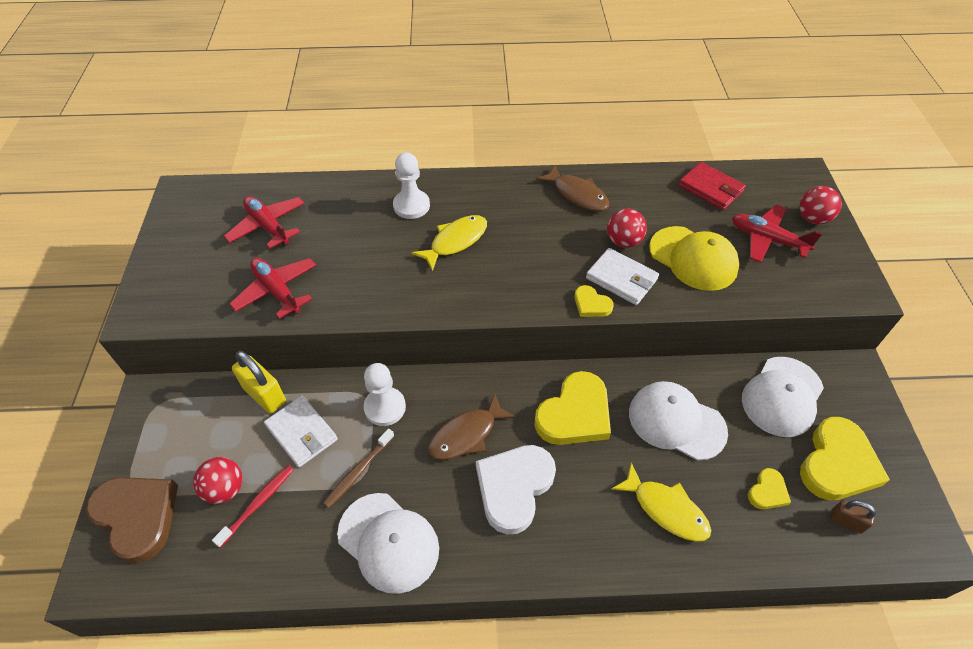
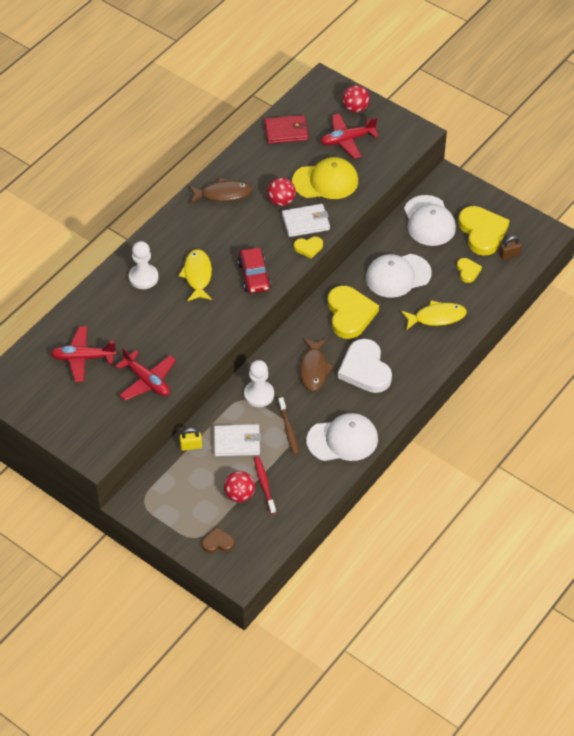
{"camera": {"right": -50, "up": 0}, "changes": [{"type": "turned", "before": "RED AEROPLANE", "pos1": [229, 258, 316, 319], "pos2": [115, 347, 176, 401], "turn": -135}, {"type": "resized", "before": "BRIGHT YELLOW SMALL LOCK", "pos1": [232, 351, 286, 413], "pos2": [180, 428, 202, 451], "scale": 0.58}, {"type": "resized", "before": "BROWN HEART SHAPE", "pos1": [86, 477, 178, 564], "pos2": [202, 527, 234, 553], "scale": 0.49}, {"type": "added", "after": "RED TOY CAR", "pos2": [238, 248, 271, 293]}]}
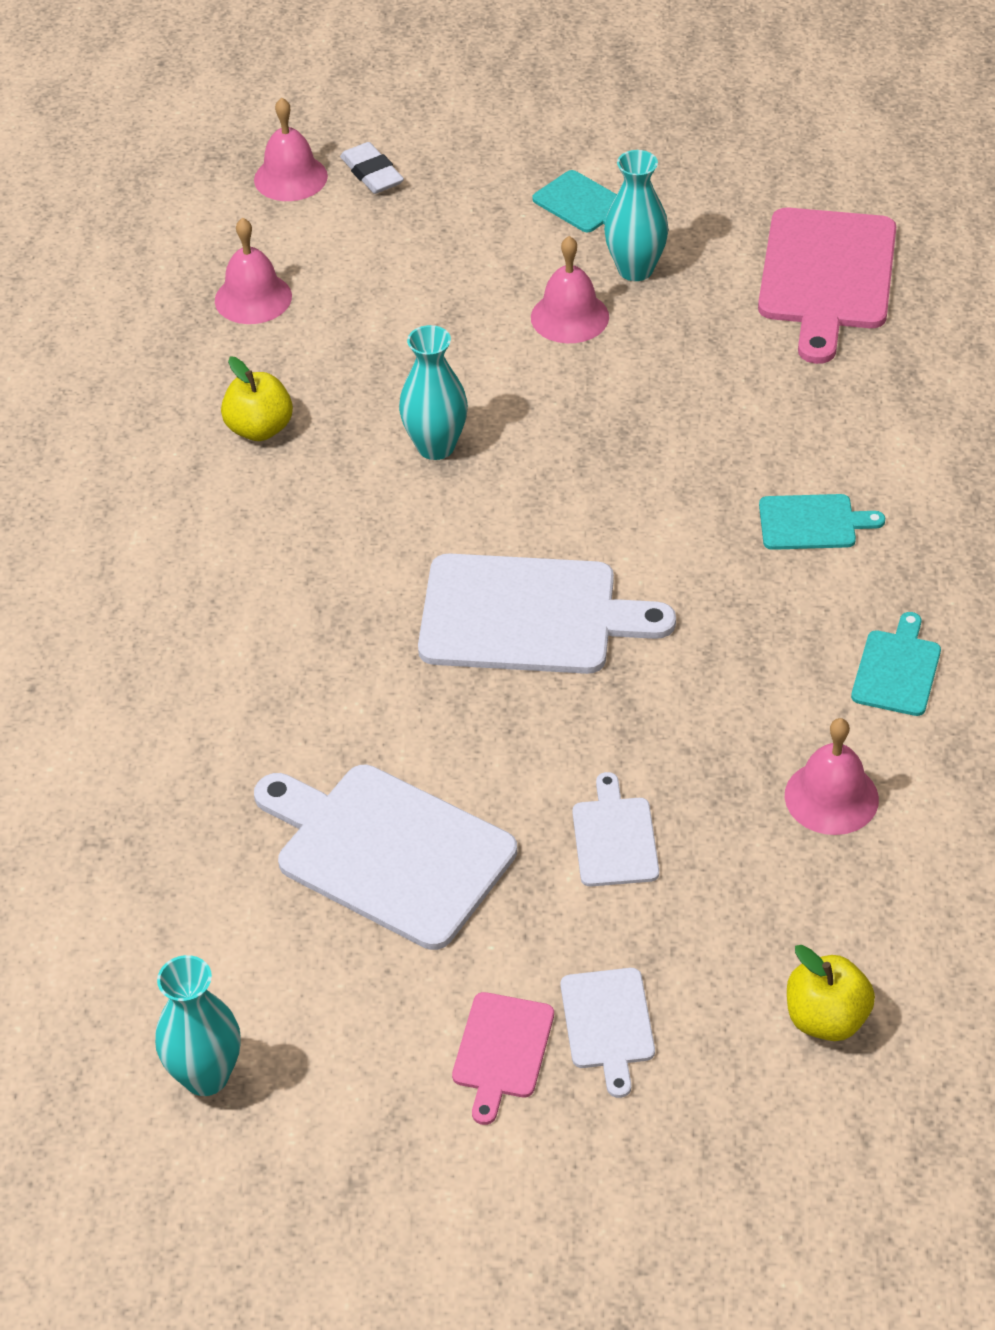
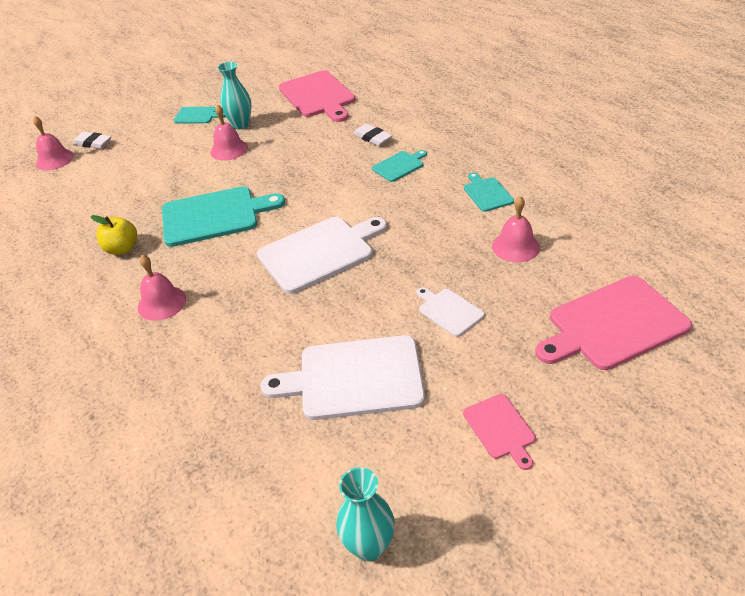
{"camera": {"right": -35, "up": -5}, "changes": [{"type": "moved", "before": "PINK HAND BELL", "pos1": [215, 218, 292, 324], "pos2": [138, 255, 186, 321]}, {"type": "replaced", "before": "TEAL VASE", "after": "TEAL BREAD BOARD", "pos1": [399, 325, 468, 460], "pos2": [162, 186, 285, 247]}, {"type": "replaced", "before": "BRIGHT YELLOW APPLE FRUIT", "after": "PINK BREAD BOARD", "pos1": [787, 945, 875, 1041], "pos2": [535, 276, 692, 370]}, {"type": "removed", "before": "WHITE BREAD BOARD", "pos1": [560, 968, 655, 1098]}, {"type": "added", "after": "WHITE GUM ERASER", "pos2": [353, 124, 393, 146]}]}
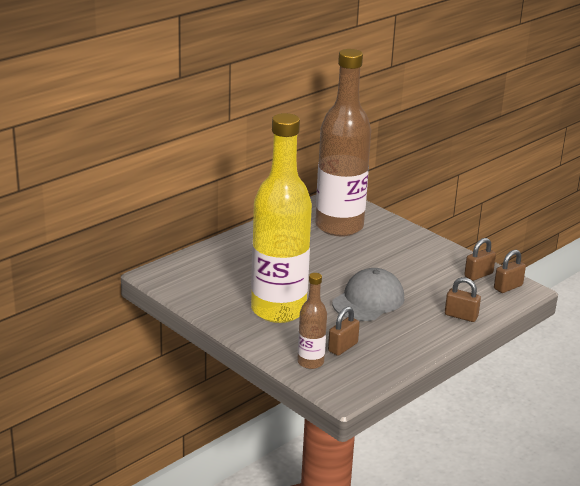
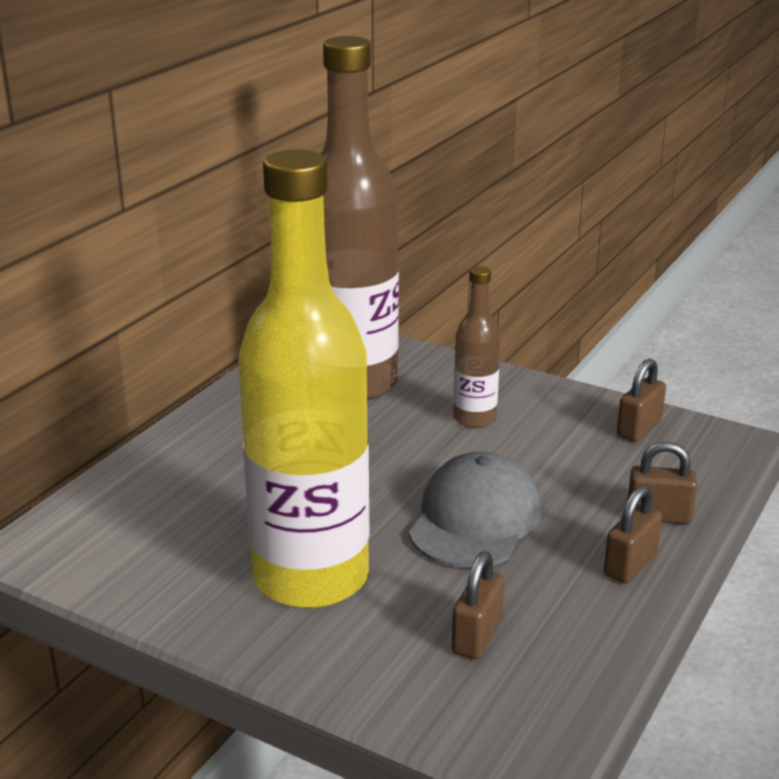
{"camera": {"right": -15, "up": 0}, "changes": [{"type": "moved", "before": "BROWN SMALL LOCK", "pos1": [494, 250, 526, 293], "pos2": [604, 485, 662, 583]}, {"type": "moved", "before": "BROWN DRINK BOTTLE", "pos1": [297, 273, 327, 369], "pos2": [453, 266, 500, 428]}]}
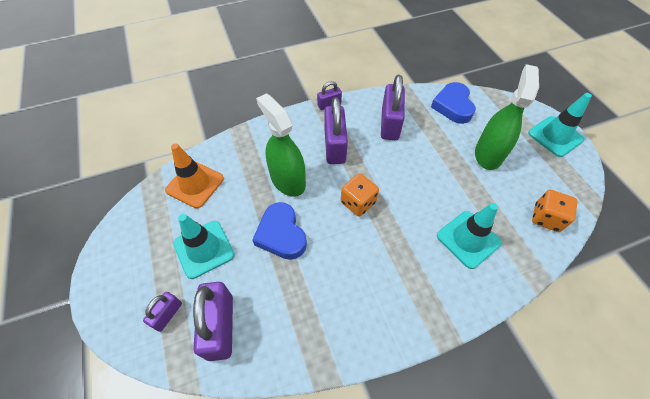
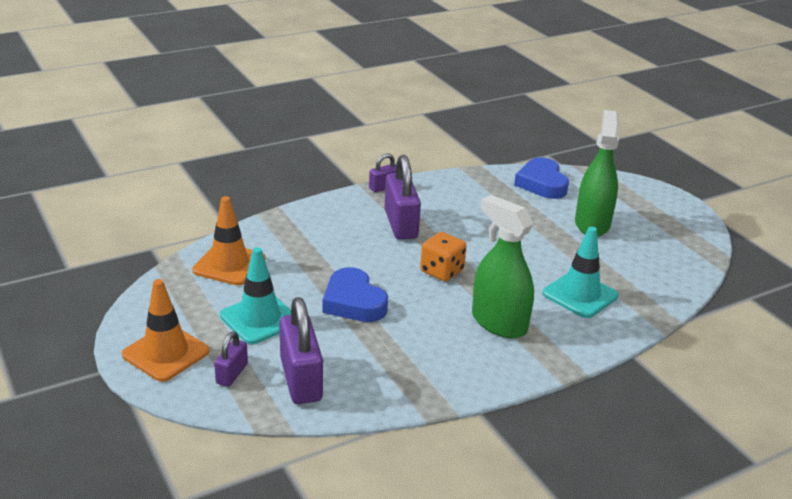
{"camera": {"right": -10, "up": -25}, "changes": [{"type": "removed", "before": "PURPLE SMALL LOCK", "pos1": [381, 75, 405, 140]}, {"type": "moved", "before": "GREEN SPRAY CLEANER", "pos1": [256, 93, 306, 197], "pos2": [472, 195, 534, 338]}, {"type": "removed", "before": "TEAL ROAD CONE", "pos1": [528, 93, 592, 157]}, {"type": "removed", "before": "ORANGE-COLOURED DIE", "pos1": [532, 190, 578, 232]}, {"type": "added", "after": "ORANGE-COLOURED ROAD CONE", "pos2": [122, 279, 209, 382]}]}
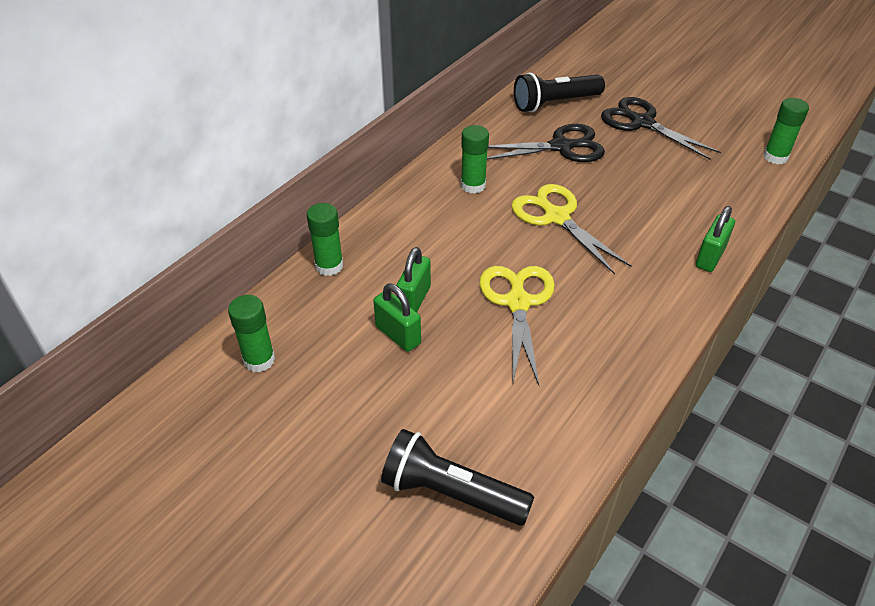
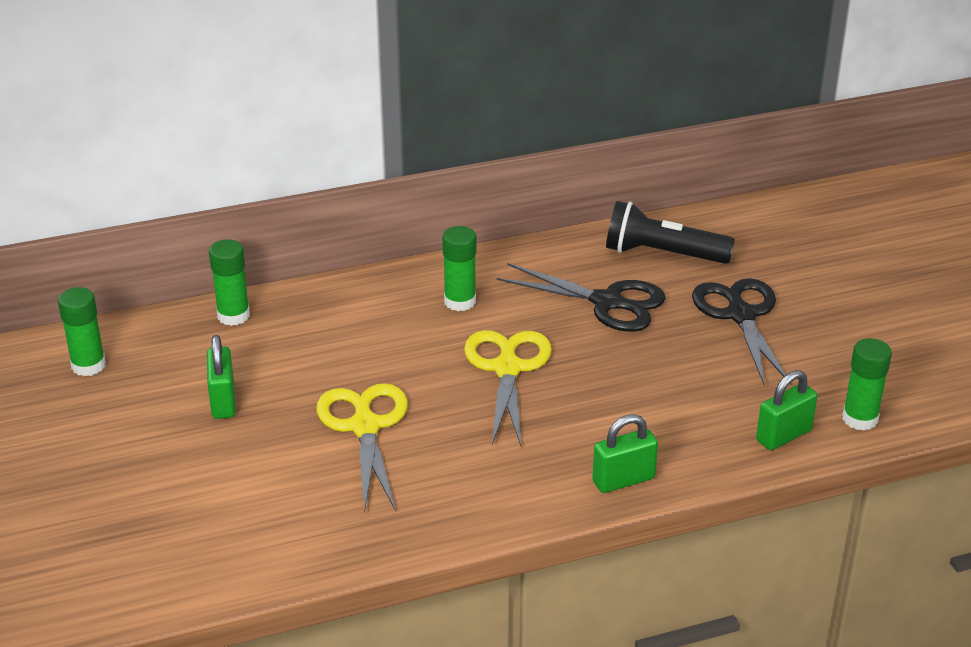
{"camera": {"right": 35, "up": -10}, "changes": [{"type": "moved", "before": "GREEN SMALL LOCK", "pos1": [397, 247, 431, 312], "pos2": [756, 370, 818, 450]}, {"type": "turned", "before": "BRIGHT YELLOW PAIR OF SCISSORS", "pos1": [479, 266, 555, 385], "pos2": [317, 383, 408, 512], "turn": -45}, {"type": "removed", "before": "EBONY POCKET TORCH", "pos1": [381, 429, 534, 526]}]}
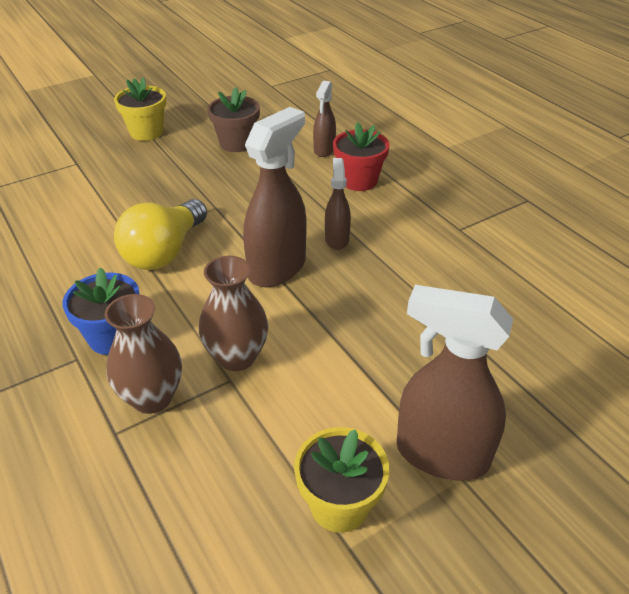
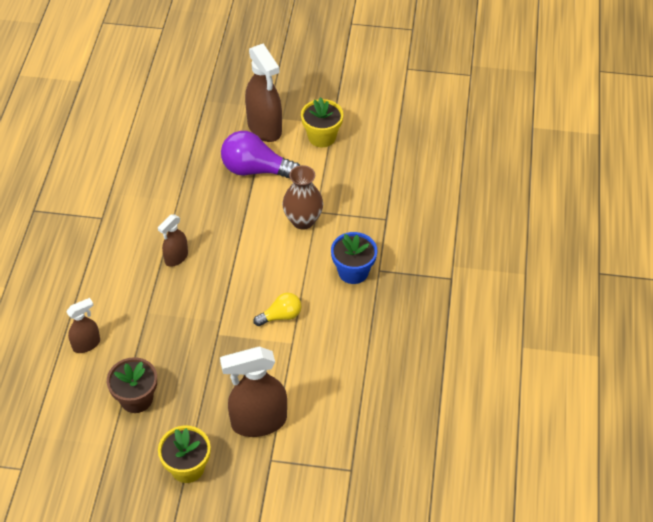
{"camera": {"right": -140, "up": 10}, "changes": [{"type": "moved", "before": "BROWN SPRAY CLEANER", "pos1": [243, 107, 306, 287], "pos2": [220, 347, 287, 437]}, {"type": "removed", "before": "RED PLANT POT", "pos1": [333, 122, 390, 191]}, {"type": "resized", "before": "BRIGHT YELLOW BULB", "pos1": [114, 199, 207, 270], "pos2": [253, 293, 301, 326], "scale": 0.56}, {"type": "removed", "before": "BROWN VASE", "pos1": [105, 294, 182, 414]}, {"type": "added", "after": "PURPLE BULB", "pos2": [221, 131, 300, 178]}]}
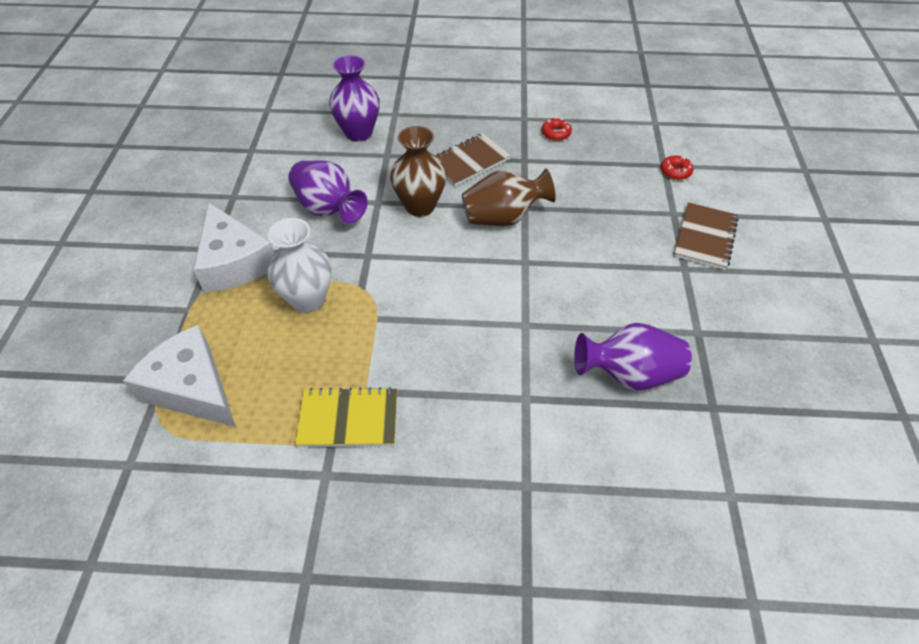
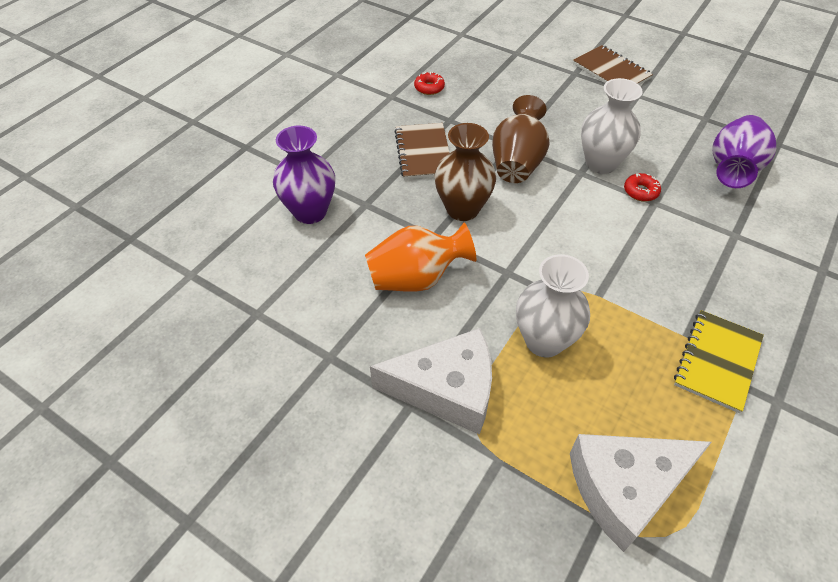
{"camera": {"right": -60, "up": 0}, "changes": [{"type": "moved", "before": "RED GLAZED DONUT", "pos1": [661, 155, 693, 180], "pos2": [624, 173, 661, 202]}, {"type": "recoloured", "before": "PURPLE VASE", "after": "ORANGE-COLOURED VASE", "pos1": [288, 160, 368, 223], "pos2": [365, 223, 476, 292]}, {"type": "added", "after": "WHITE VASE", "pos2": [581, 78, 643, 174]}]}
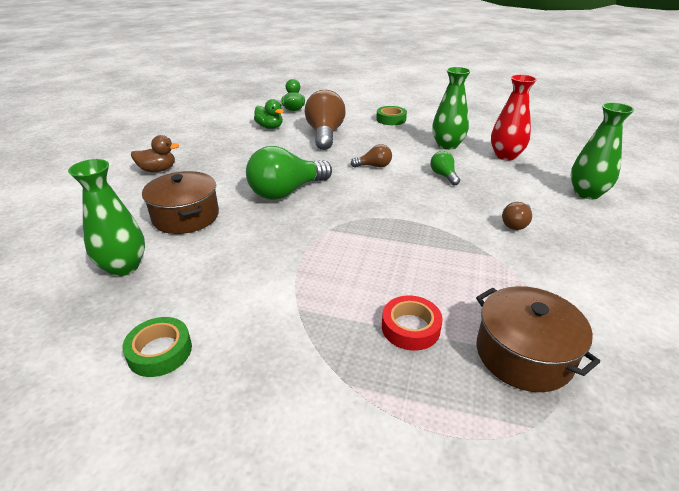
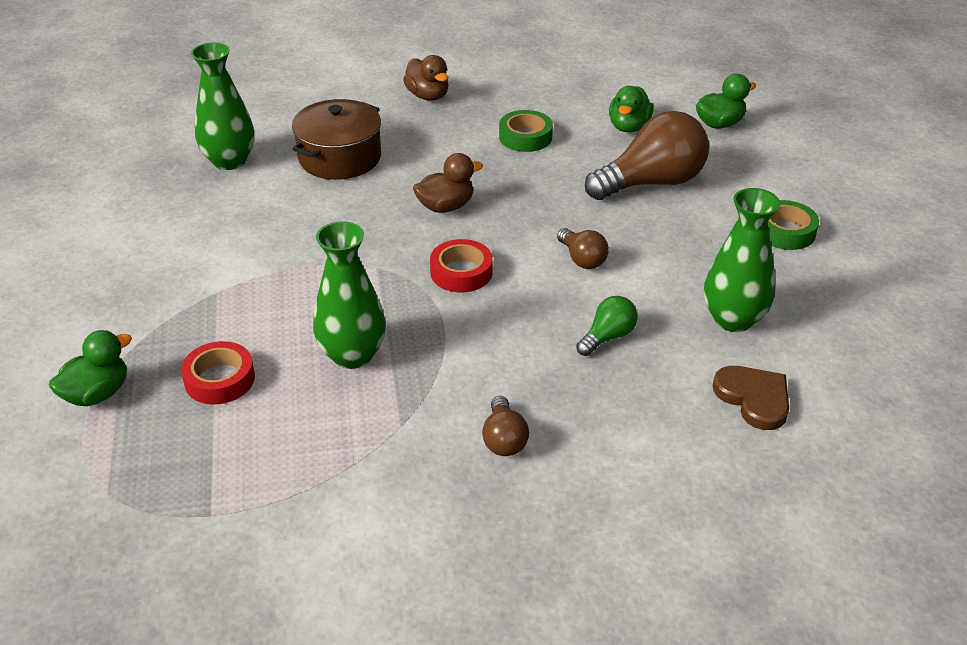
{"camera": {"right": 65, "up": 5}, "changes": [{"type": "replaced", "before": "RED VASE", "after": "BROWN HEART SHAPE", "pos1": [491, 74, 537, 160], "pos2": [713, 366, 789, 430]}, {"type": "moved", "before": "GREEN VASE", "pos1": [570, 102, 634, 199], "pos2": [313, 221, 386, 369]}, {"type": "replaced", "before": "GREEN BULB", "after": "BROWN TOY DUCK", "pos1": [246, 146, 332, 200], "pos2": [413, 153, 483, 213]}, {"type": "turned", "before": "BROWN BULB", "pos1": [502, 202, 532, 230], "pos2": [482, 396, 529, 456], "turn": -105}, {"type": "removed", "before": "BROWN COOKING POT", "pos1": [476, 286, 600, 392]}, {"type": "moved", "before": "GREEN STICKY TAPE", "pos1": [122, 317, 192, 377], "pos2": [499, 110, 553, 152]}, {"type": "added", "after": "RED STICKY TAPE", "pos2": [430, 239, 493, 292]}, {"type": "added", "after": "GREEN TOY DUCK", "pos2": [49, 330, 132, 406]}]}
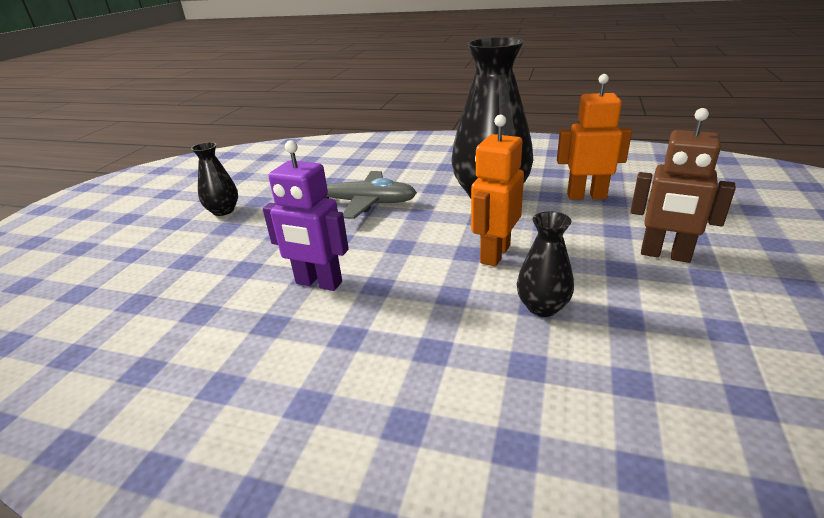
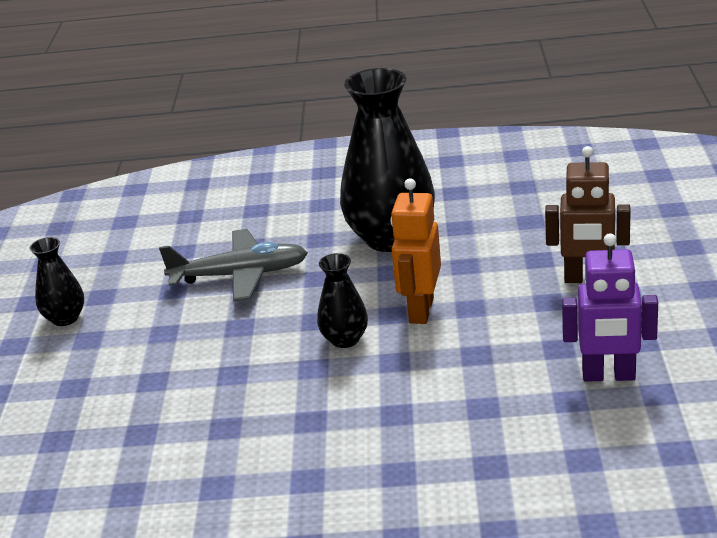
{"camera": {"right": -15, "up": 0}, "changes": [{"type": "removed", "before": "ORANGE-COLOURED TOY ROBOT", "pos1": [557, 74, 632, 200]}, {"type": "moved", "before": "PURPLE TOY ROBOT", "pos1": [263, 140, 349, 291], "pos2": [562, 233, 658, 382]}, {"type": "moved", "before": "EBONY VASE", "pos1": [517, 211, 574, 317], "pos2": [317, 253, 368, 348]}]}
